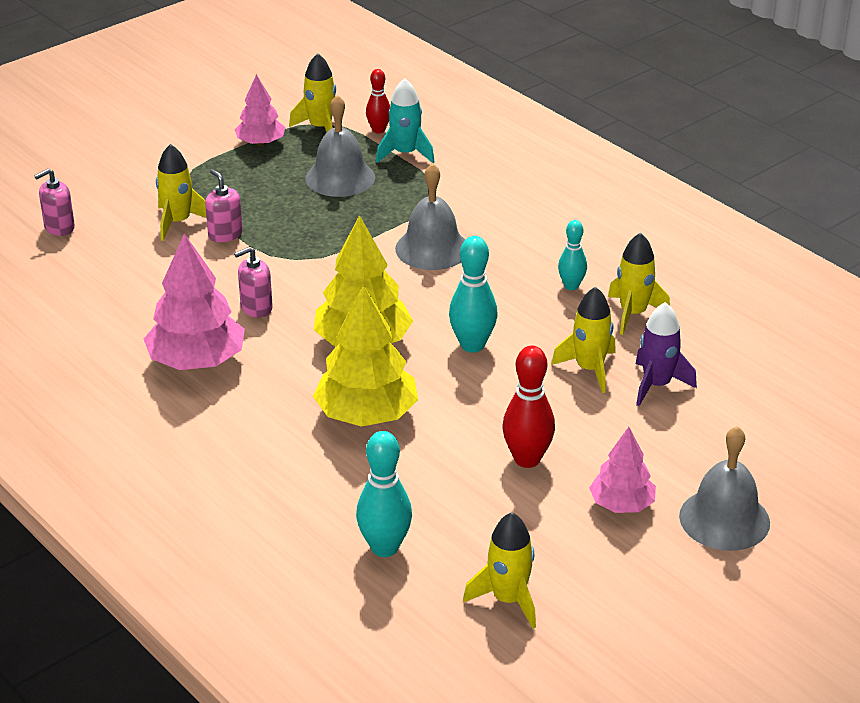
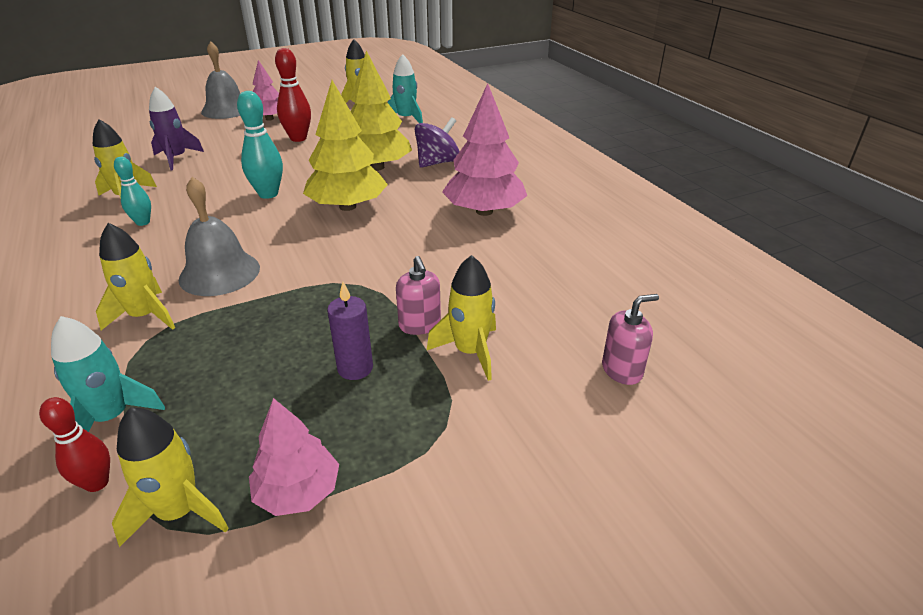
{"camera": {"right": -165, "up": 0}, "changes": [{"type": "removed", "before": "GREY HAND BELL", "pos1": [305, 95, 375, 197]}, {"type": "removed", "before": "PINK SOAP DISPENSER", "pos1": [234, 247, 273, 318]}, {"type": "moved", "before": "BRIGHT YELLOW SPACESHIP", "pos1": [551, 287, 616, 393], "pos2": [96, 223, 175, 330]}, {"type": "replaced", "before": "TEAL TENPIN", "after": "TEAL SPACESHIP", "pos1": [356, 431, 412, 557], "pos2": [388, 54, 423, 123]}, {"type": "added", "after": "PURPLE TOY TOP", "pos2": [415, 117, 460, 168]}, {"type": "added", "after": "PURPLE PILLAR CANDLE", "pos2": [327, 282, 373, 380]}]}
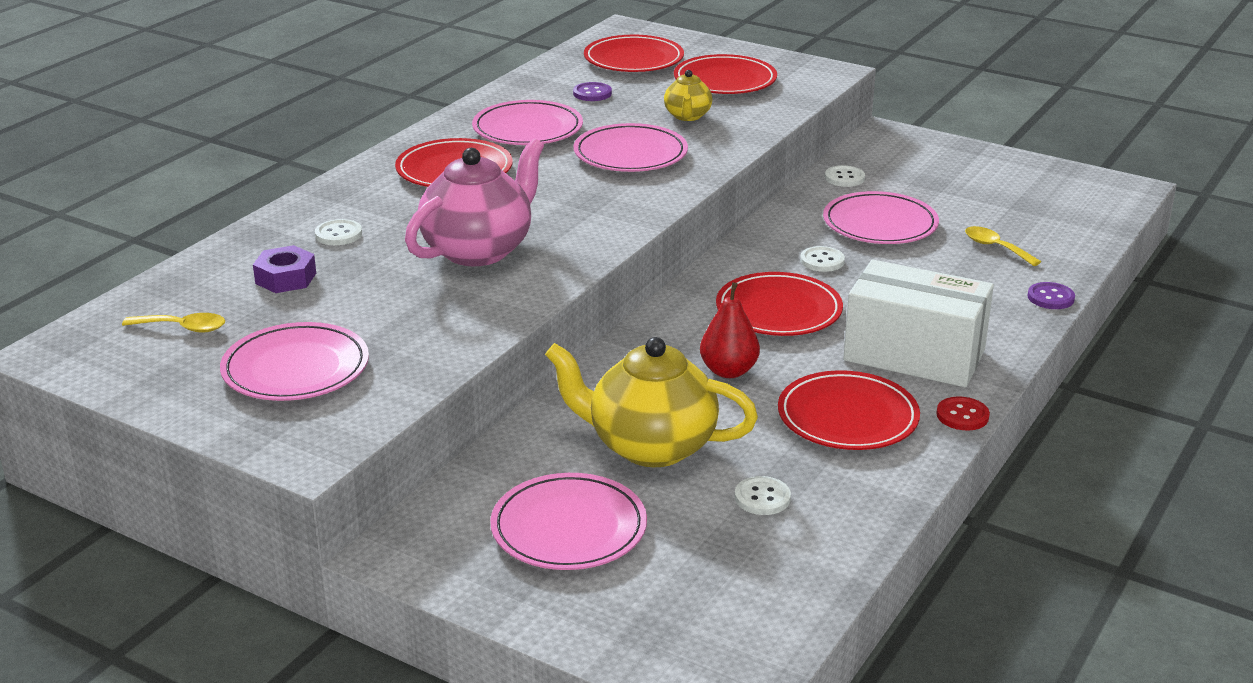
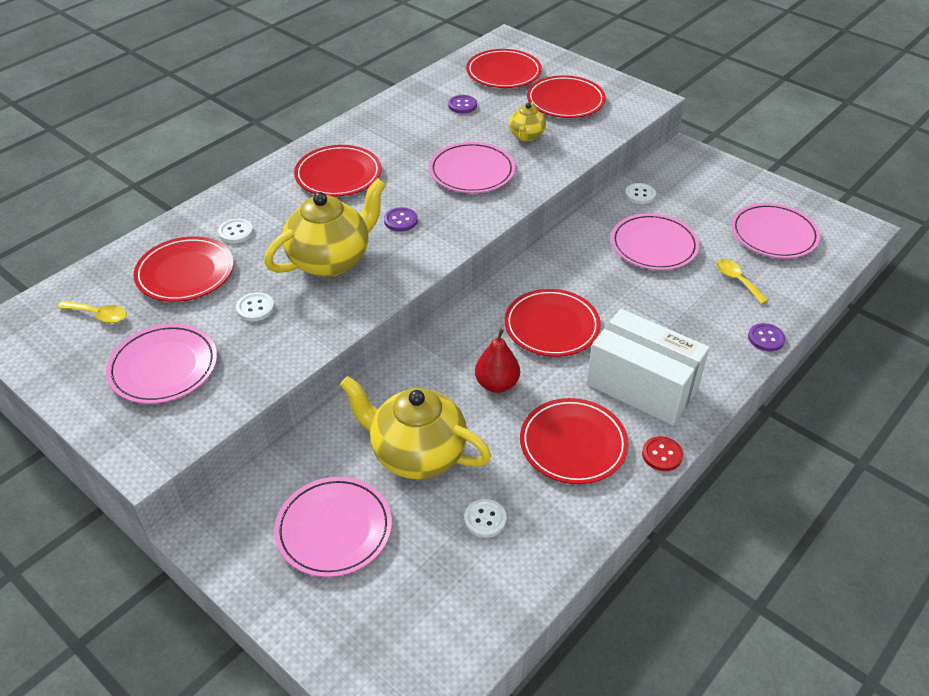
{"camera": {"right": 10, "up": 15}, "changes": [{"type": "moved", "before": "PINK FLAT DISH", "pos1": [472, 100, 583, 145], "pos2": [731, 203, 820, 259]}, {"type": "recoloured", "before": "PINK TEAPOT", "after": "BRIGHT YELLOW TEAPOT", "pos1": [405, 138, 544, 266], "pos2": [264, 178, 386, 277]}, {"type": "replaced", "before": "PURPLE NUT", "after": "RED FLAT DISH", "pos1": [253, 245, 316, 293], "pos2": [133, 236, 234, 302]}, {"type": "moved", "before": "WHITE SHIRT BUTTON", "pos1": [800, 246, 845, 272], "pos2": [236, 292, 274, 321]}, {"type": "added", "after": "PURPLE SHIRT BUTTON", "pos2": [384, 207, 418, 232]}]}
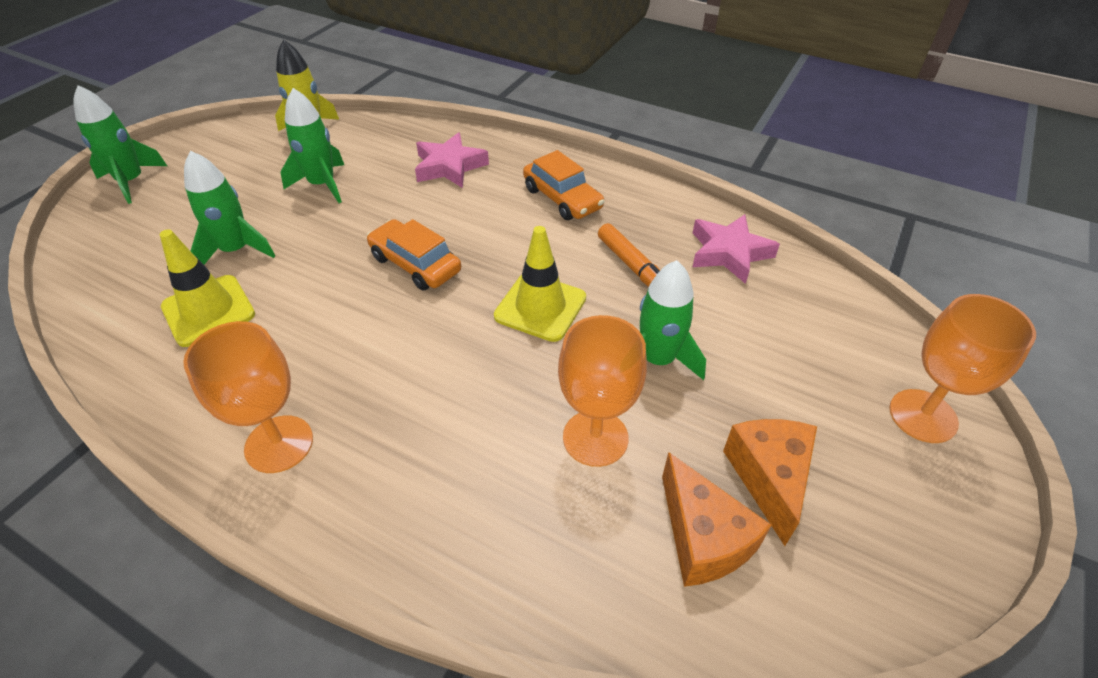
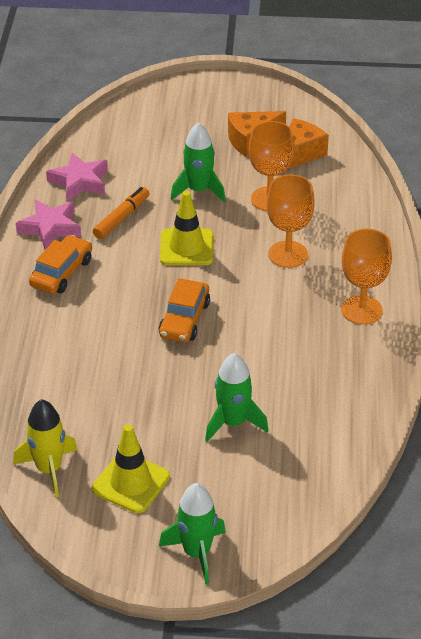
{"camera": {"right": -115, "up": -5}, "changes": [{"type": "removed", "before": "GREEN SPACESHIP", "pos1": [281, 88, 344, 203]}, {"type": "moved", "before": "PINK FIVE-POINTED STAR", "pos1": [415, 132, 489, 188], "pos2": [16, 200, 81, 250]}, {"type": "moved", "before": "BRIGHT YELLOW ROAD CONE", "pos1": [160, 229, 255, 347], "pos2": [92, 424, 170, 513]}, {"type": "moved", "before": "ORANGE-COLOURED WINE GLASS", "pos1": [889, 294, 1036, 443], "pos2": [267, 174, 315, 268]}]}
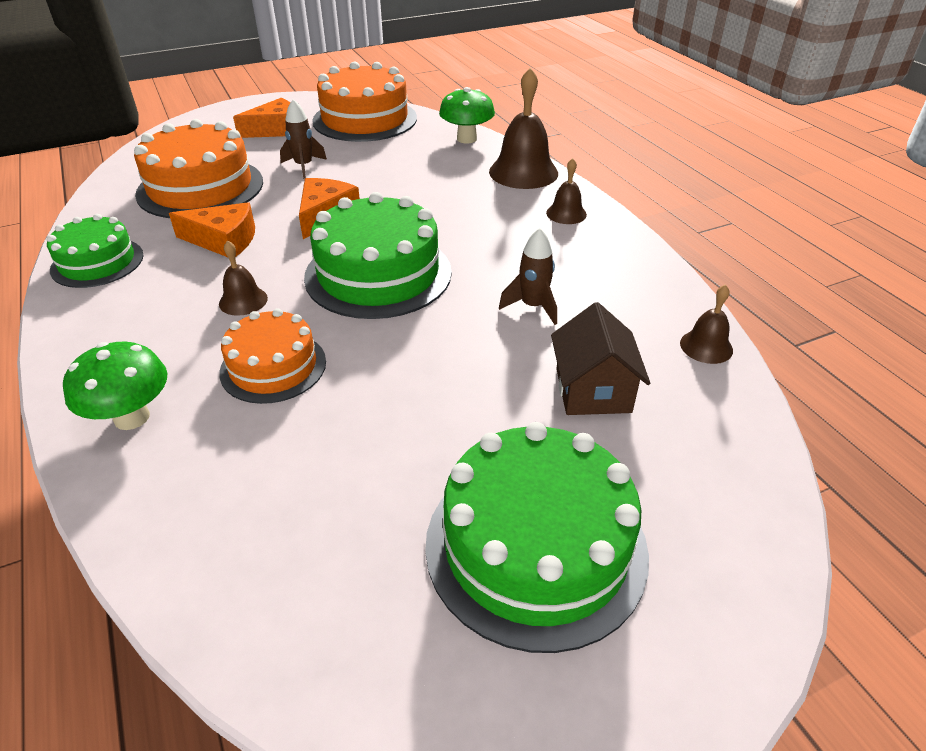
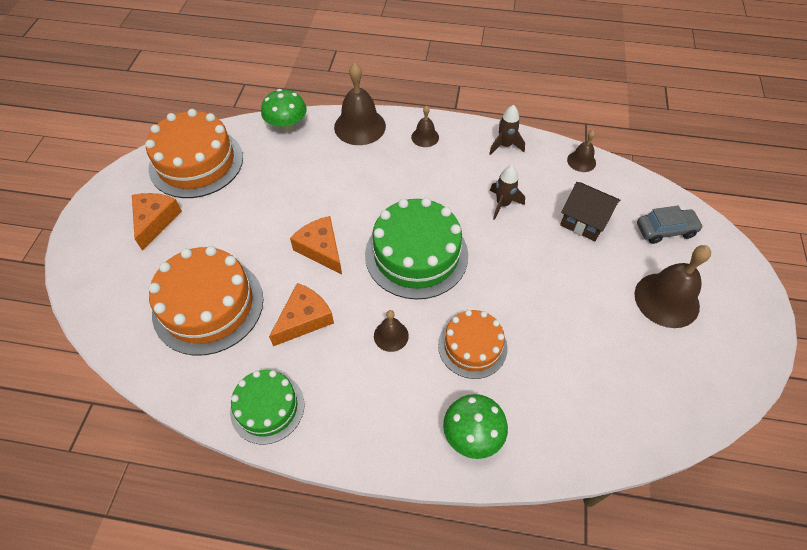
{"camera": {"right": -55, "up": 15}, "changes": [{"type": "moved", "before": "BROWN SPACESHIP", "pos1": [280, 99, 327, 179], "pos2": [489, 105, 525, 155]}, {"type": "replaced", "before": "GREEN LAYER CAKE", "after": "BROWN HAND BELL", "pos1": [425, 422, 649, 653], "pos2": [634, 245, 711, 328]}, {"type": "added", "after": "GREY TOY CAR", "pos2": [637, 206, 703, 244]}]}
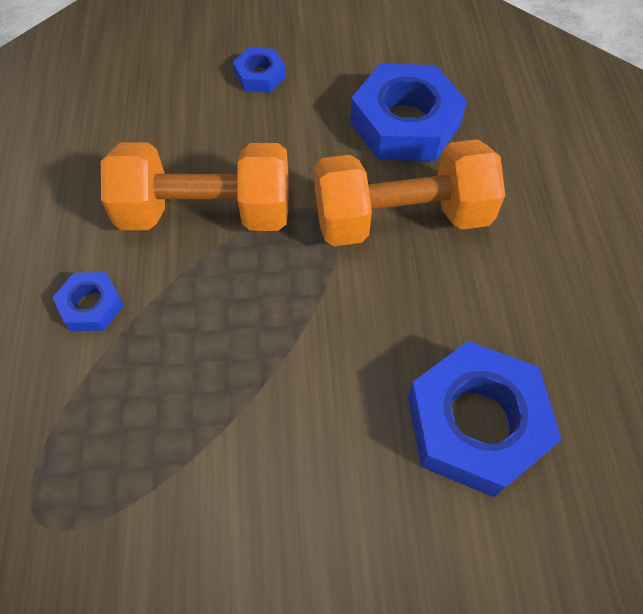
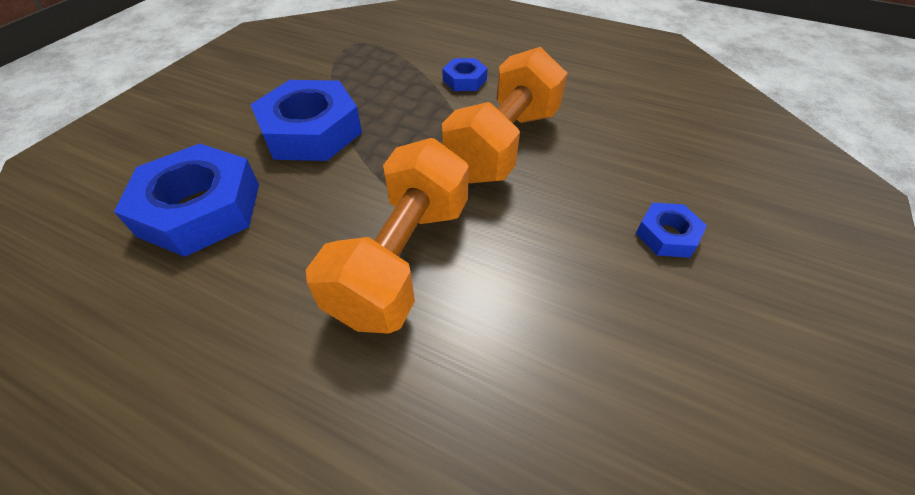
{"camera": {"right": 120, "up": -10}, "changes": [{"type": "moved", "before": "BLUE NUT", "pos1": [350, 64, 467, 161], "pos2": [250, 80, 362, 161]}]}
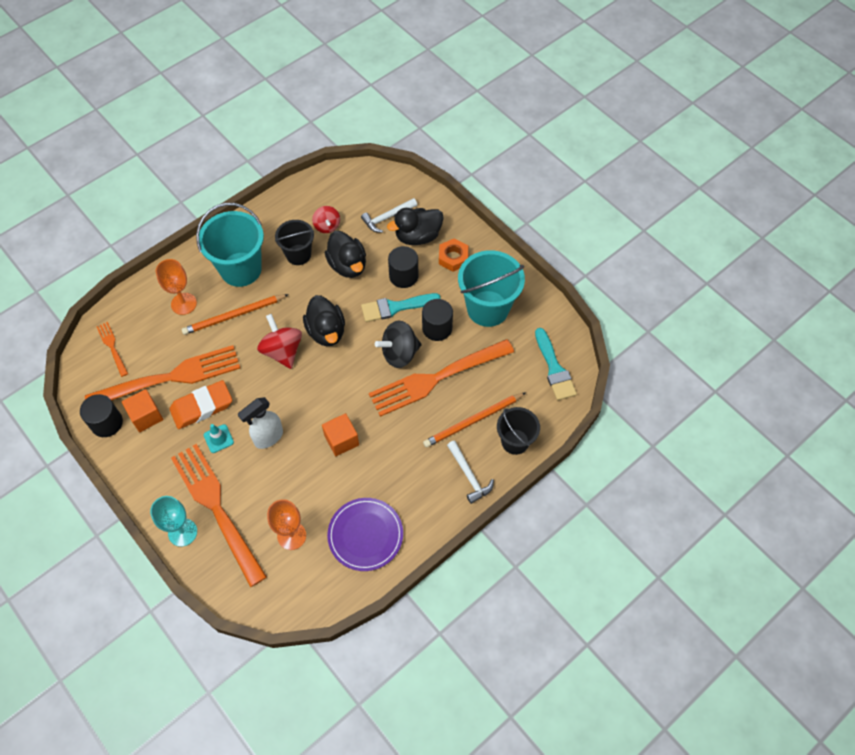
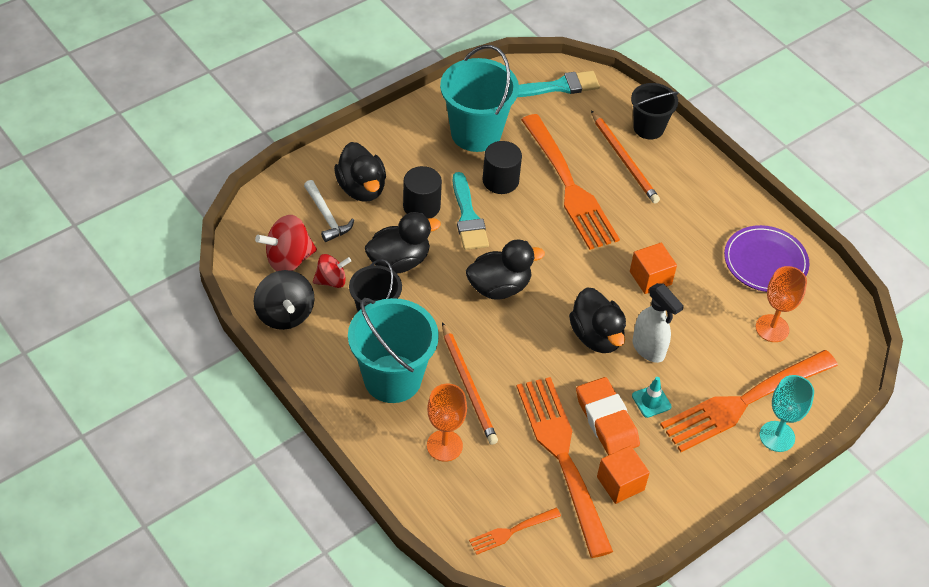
{"camera": {"right": -90, "up": -10}, "changes": [{"type": "removed", "before": "ORANGE-COLOURED NUT", "pos1": [439, 238, 468, 272]}, {"type": "moved", "before": "RED TOY TOP", "pos1": [257, 314, 302, 369], "pos2": [255, 215, 317, 271]}, {"type": "moved", "before": "EBONY TOY TOP", "pos1": [375, 321, 422, 368], "pos2": [254, 270, 314, 330]}, {"type": "removed", "before": "EBONY SOLID CYLINDER", "pos1": [80, 394, 123, 437]}, {"type": "removed", "before": "WHITE HAMMER", "pos1": [447, 441, 494, 504]}, {"type": "added", "after": "EBONY TOY DUCK", "pos2": [569, 287, 626, 353]}]}
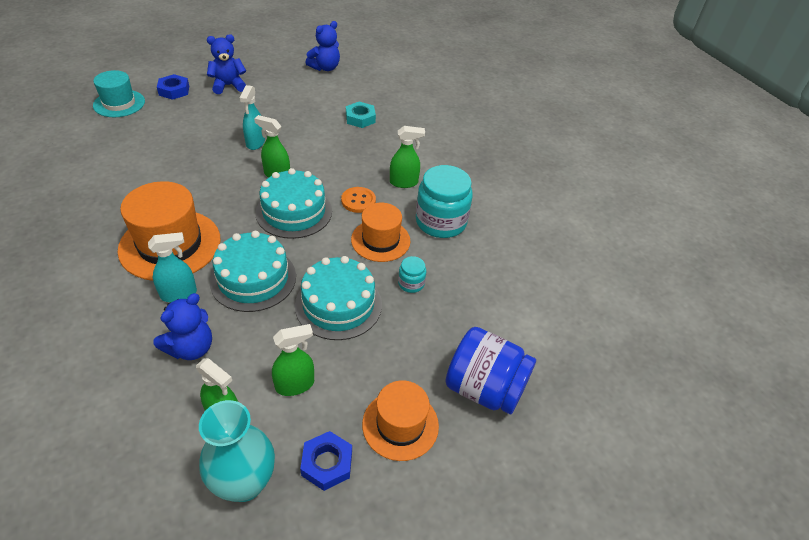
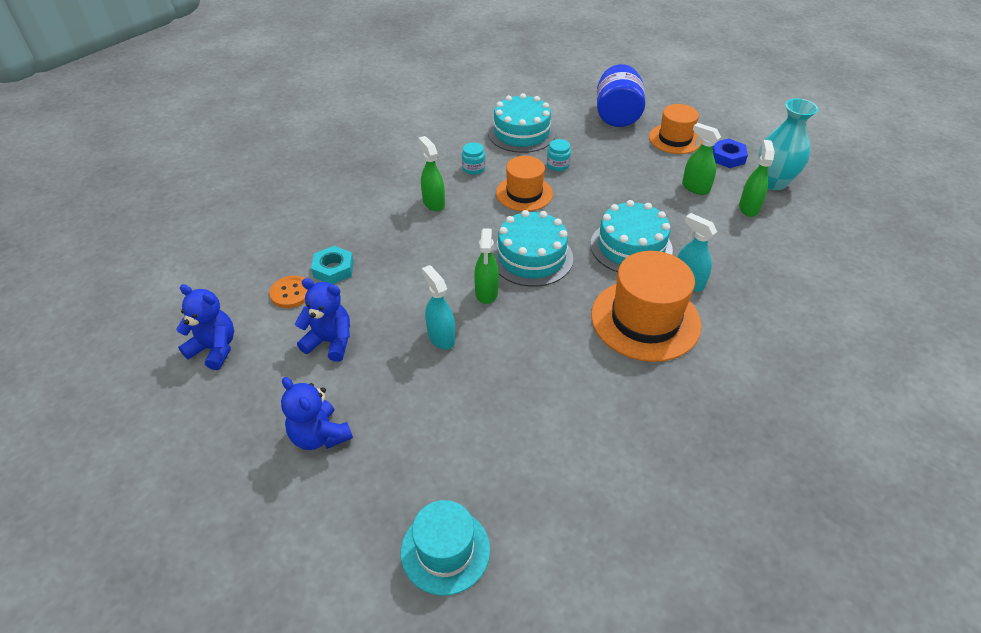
{"camera": {"right": -110, "up": 0}, "changes": [{"type": "removed", "before": "BLUE NUT", "pos1": [157, 74, 189, 100]}, {"type": "turned", "before": "TEAL SPRAY CLEANER", "pos1": [239, 85, 265, 150], "pos2": [422, 265, 455, 350], "turn": -105}, {"type": "resized", "before": "TEAL JAM JAR", "pos1": [416, 165, 473, 238], "pos2": [462, 142, 485, 175], "scale": 0.46}, {"type": "moved", "before": "ORANGE-COLOURED SHIRT BUTTON", "pos1": [341, 187, 376, 213], "pos2": [269, 276, 307, 308]}, {"type": "moved", "before": "TEAL LAYER CAKE", "pos1": [295, 256, 382, 340], "pos2": [488, 93, 556, 153]}, {"type": "moved", "before": "BLUE TEDDY BEAR", "pos1": [154, 293, 212, 360], "pos2": [295, 278, 350, 362]}]}
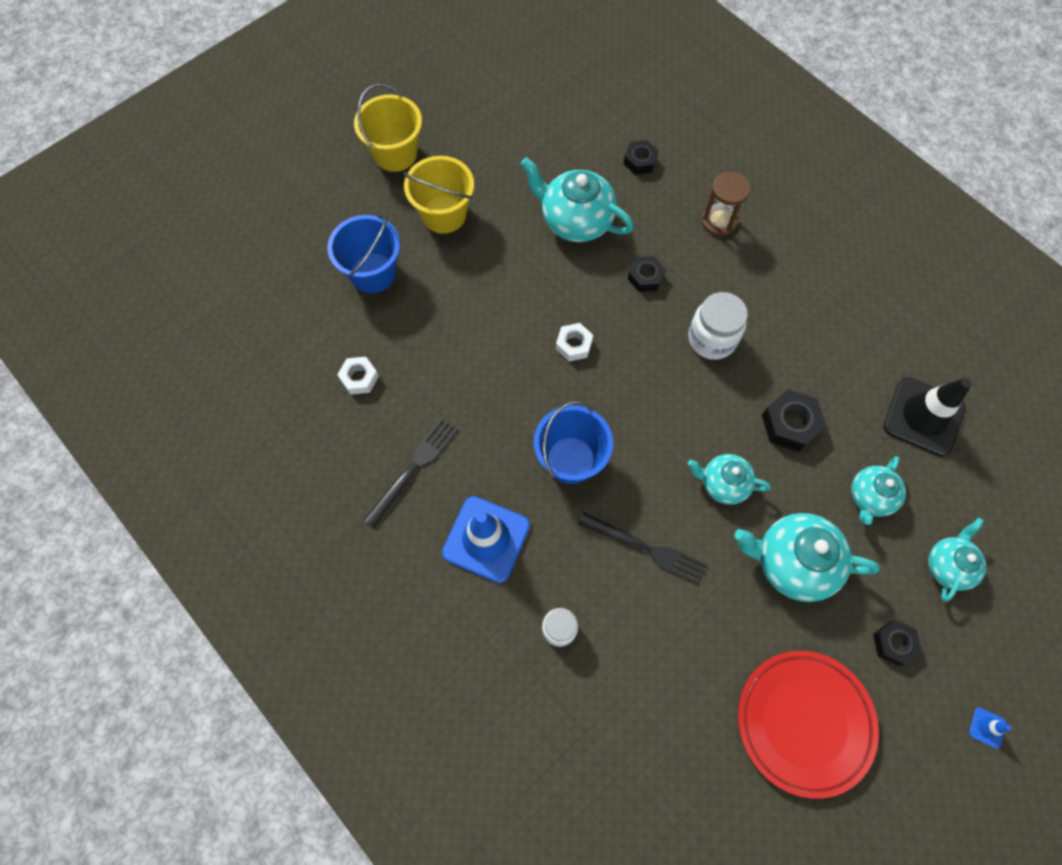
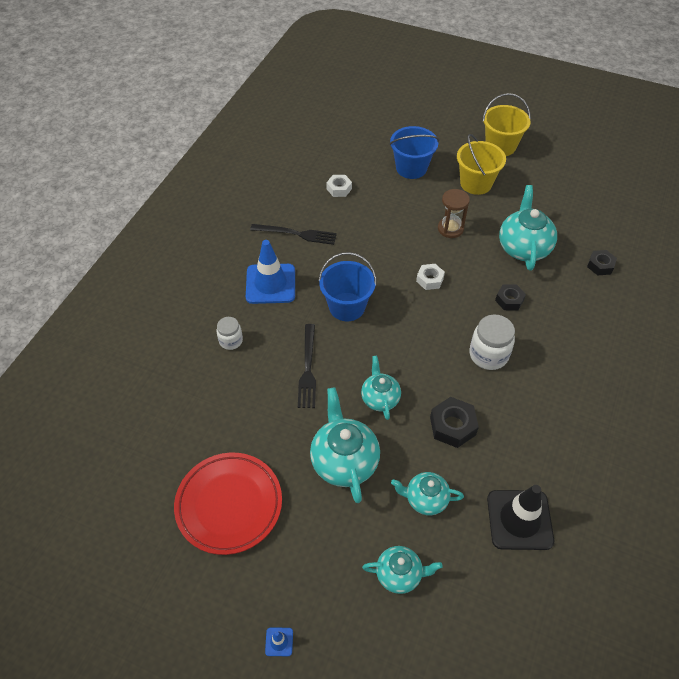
{"camera": {"right": 65, "up": -15}, "changes": [{"type": "moved", "before": "BROWN SAND TIMER", "pos1": [702, 172, 750, 237], "pos2": [438, 189, 470, 238]}, {"type": "removed", "before": "EBONY NUT", "pos1": [873, 620, 922, 666]}]}
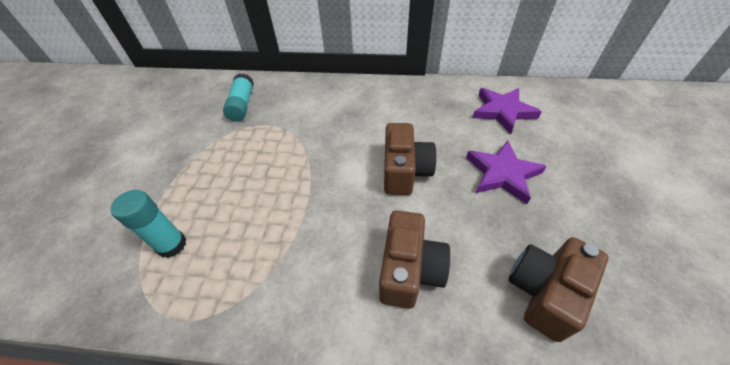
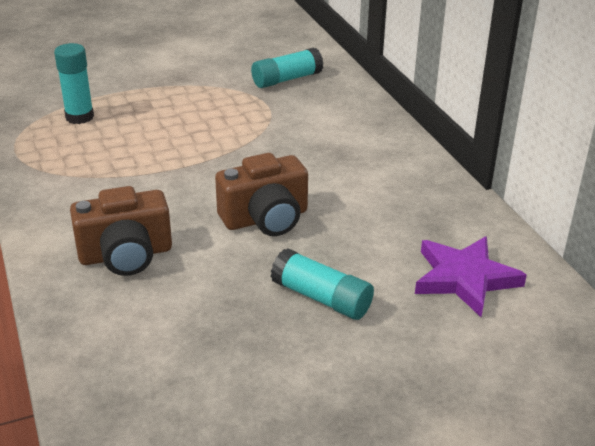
{"camera": {"right": 60, "up": -15}, "changes": [{"type": "replaced", "before": "PURPLE FIVE-POINTED STAR", "after": "TEAL GLUE STICK", "pos1": [466, 140, 547, 204], "pos2": [271, 248, 374, 320]}, {"type": "removed", "before": "BROWN CAMERA", "pos1": [509, 237, 608, 342]}]}
